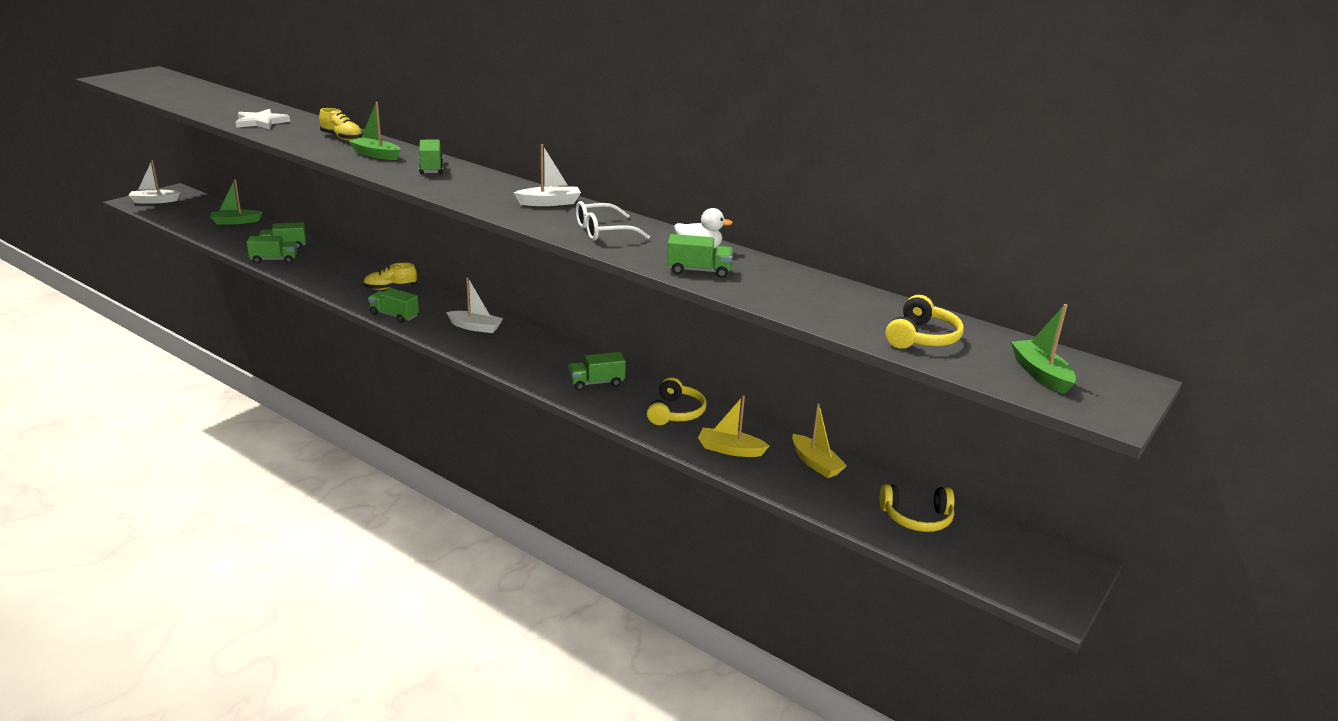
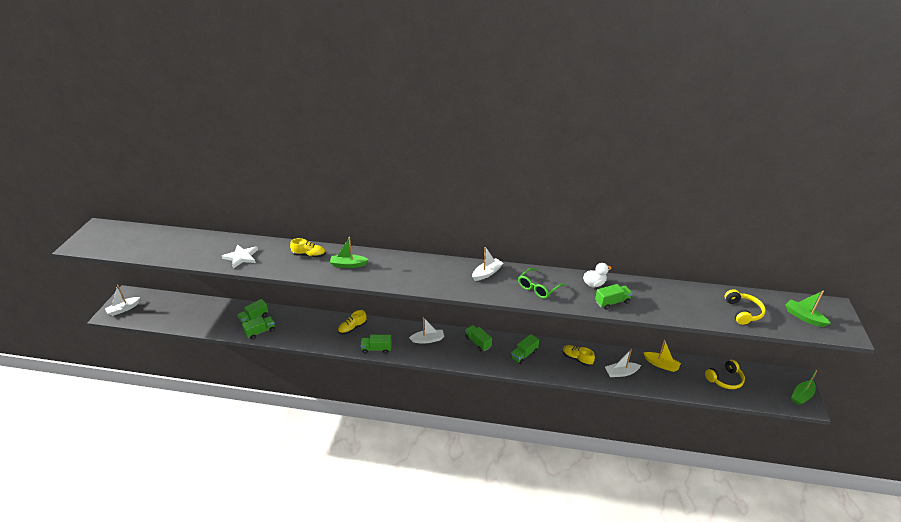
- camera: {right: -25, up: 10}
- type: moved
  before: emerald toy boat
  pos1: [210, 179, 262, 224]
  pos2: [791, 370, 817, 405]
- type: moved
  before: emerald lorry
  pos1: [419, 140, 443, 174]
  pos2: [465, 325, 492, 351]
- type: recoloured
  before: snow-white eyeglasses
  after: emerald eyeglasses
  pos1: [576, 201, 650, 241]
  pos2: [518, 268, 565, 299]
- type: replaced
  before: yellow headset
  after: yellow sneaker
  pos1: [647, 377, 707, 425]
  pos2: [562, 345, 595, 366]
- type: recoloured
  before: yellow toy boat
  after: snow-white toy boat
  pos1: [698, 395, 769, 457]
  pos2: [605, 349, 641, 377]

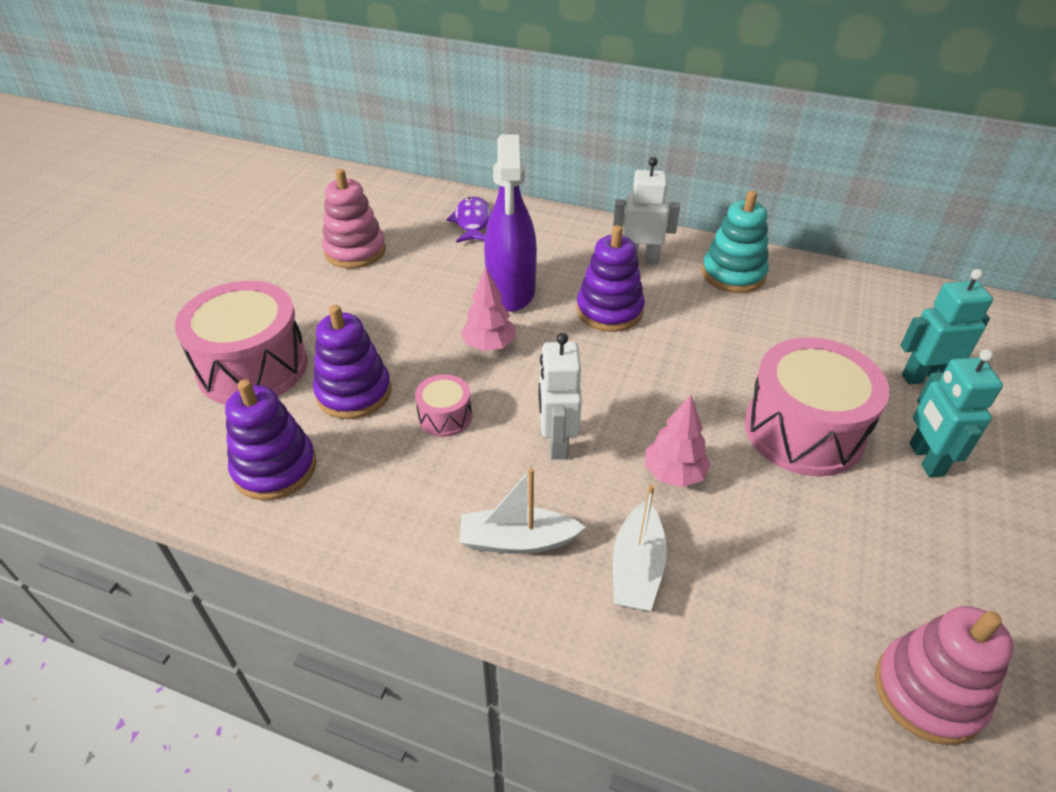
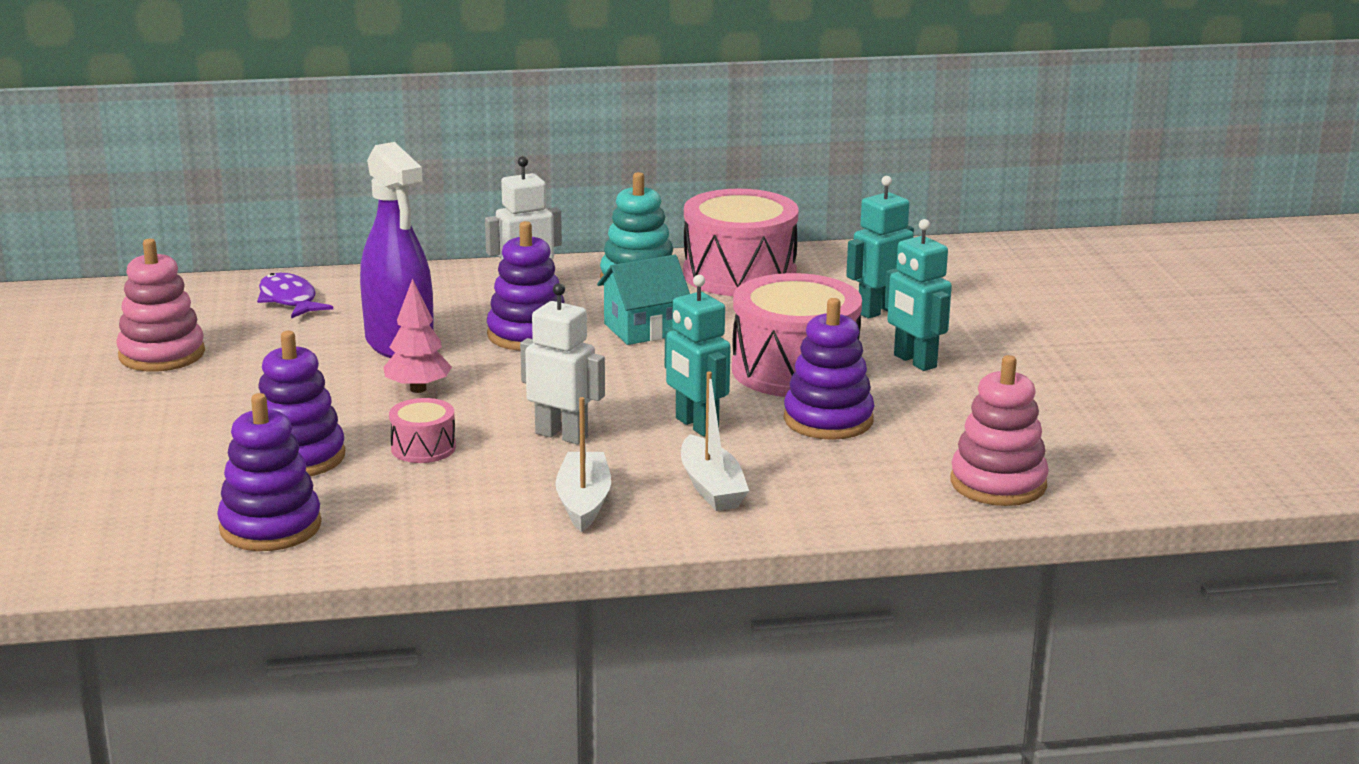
- camera: {right: -30, up: -20}
- type: moved
  before: rose-pink toy drum
  pos1: [175, 281, 307, 404]
  pos2: [683, 189, 799, 296]
- type: turned
  before: snow-white toy boat
  pos1: [460, 468, 585, 554]
  pos2: [555, 397, 611, 532]
  turn: 120
- type: turned
  before: snow-white robot
  pos1: [539, 333, 582, 459]
  pos2: [520, 283, 605, 444]
  turn: 150
- type: replaced
  before: rose-pink fir tree
  after: teal robot
  pos1: [645, 395, 711, 487]
  pos2: [665, 275, 731, 437]
- type: added
  after: teal cottage
  pos2: [597, 255, 690, 345]
- type: added
  after: royal purple stacking rings
  pos2: [784, 298, 875, 440]

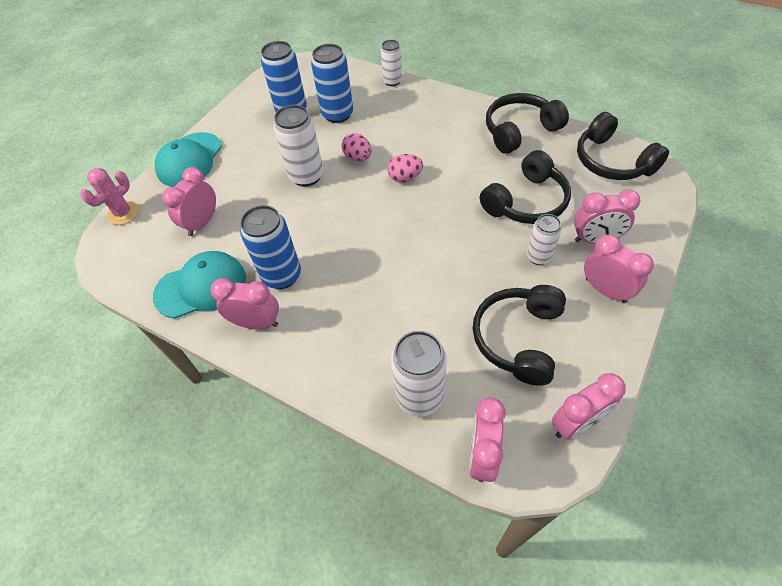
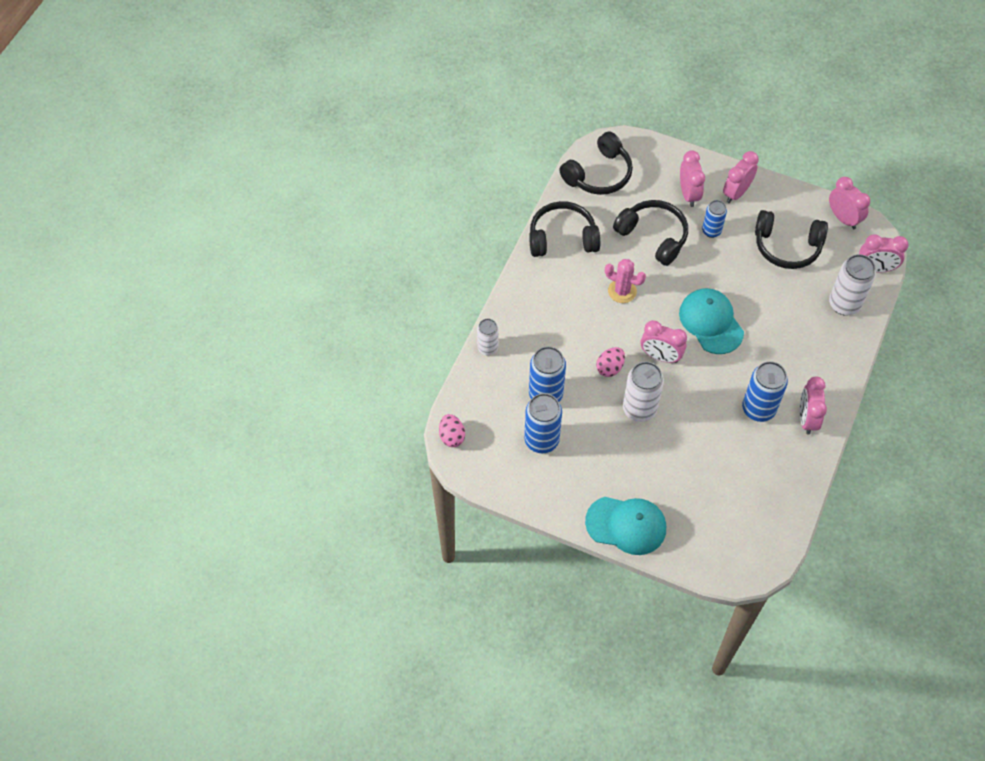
- camera: {right: -100, up: 5}
- type: moved
  before: rose-pink saguaro cactus
  pos1: [80, 168, 139, 225]
  pos2: [605, 259, 646, 303]
- type: moved
  before: teal cap
  pos1: [153, 251, 246, 319]
  pos2: [679, 288, 744, 354]
- type: moved
  before: rose-pink bedside clock
  pos1: [162, 167, 216, 236]
  pos2: [641, 320, 687, 363]
- type: moved
  before: rose-pink egg
  pos1: [387, 154, 423, 182]
  pos2: [439, 414, 465, 447]
- type: turned
  before: jet-black headset
  pos1: [486, 93, 569, 154]
  pos2: [529, 201, 600, 257]
  turn: 120
- type: recoloured
  before: snow-white tin
  after: cobalt tin
  pos1: [527, 214, 562, 265]
  pos2: [702, 200, 727, 238]

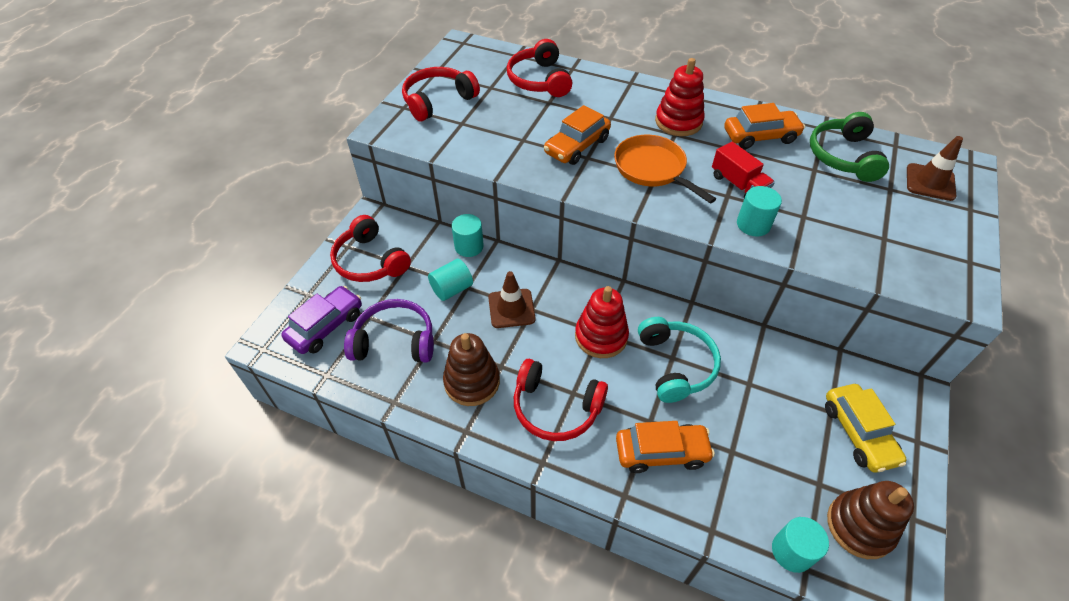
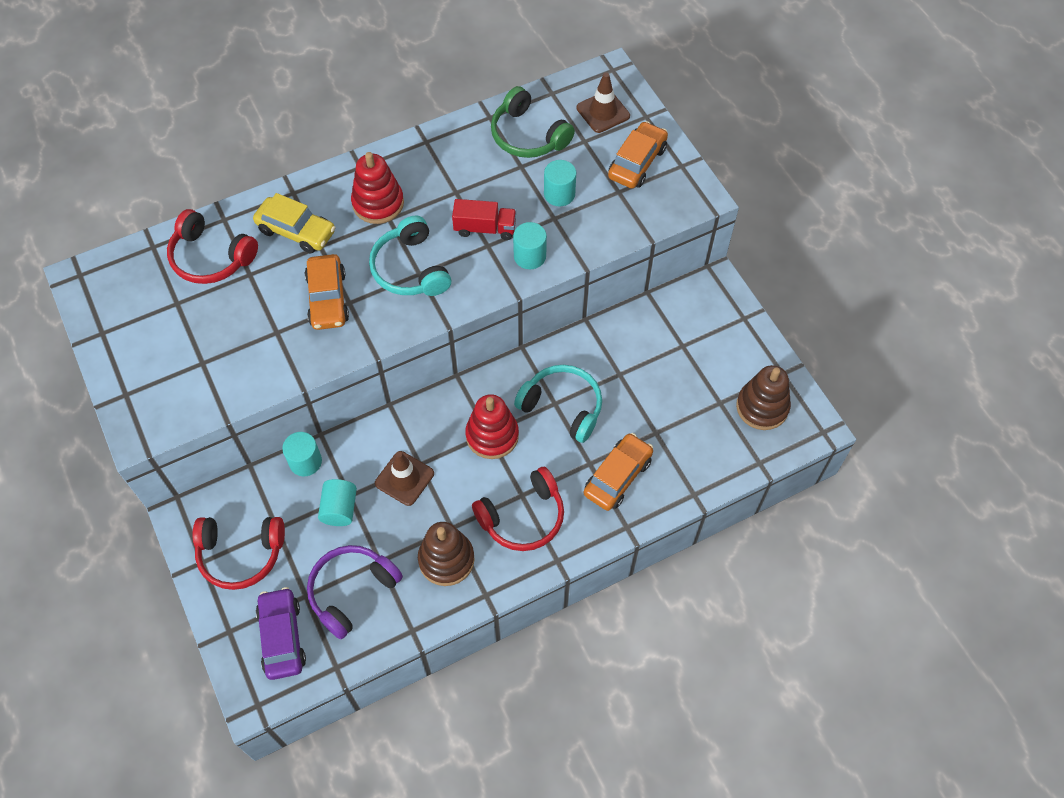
- camera: {right: -50, up: 10}
- type: removed
  before: red headset
  pos1: [402, 67, 480, 122]
- type: replaced
  before: orange frying pan
  after: teal headset
  pos1: [614, 135, 716, 204]
  pos2: [369, 216, 451, 296]
- type: moved
  before: orange automobile
  pos1: [724, 103, 805, 149]
  pos2: [608, 121, 668, 188]
- type: moved
  before: teal cylinder
  pos1: [772, 517, 829, 573]
  pos2: [544, 160, 576, 206]
- type: moved
  before: yellow automobile
  pos1: [825, 384, 907, 473]
  pos2: [253, 193, 336, 253]

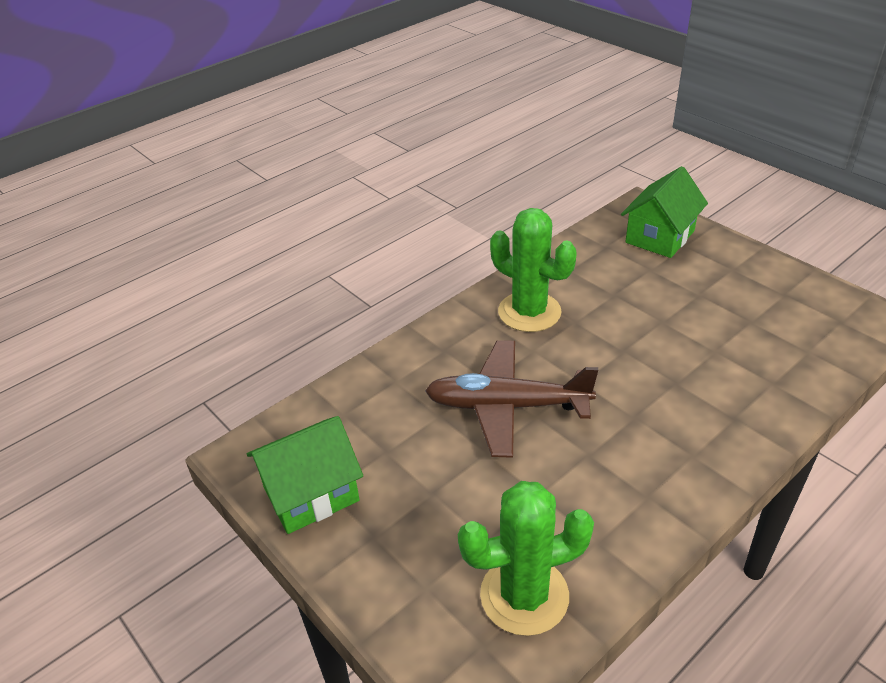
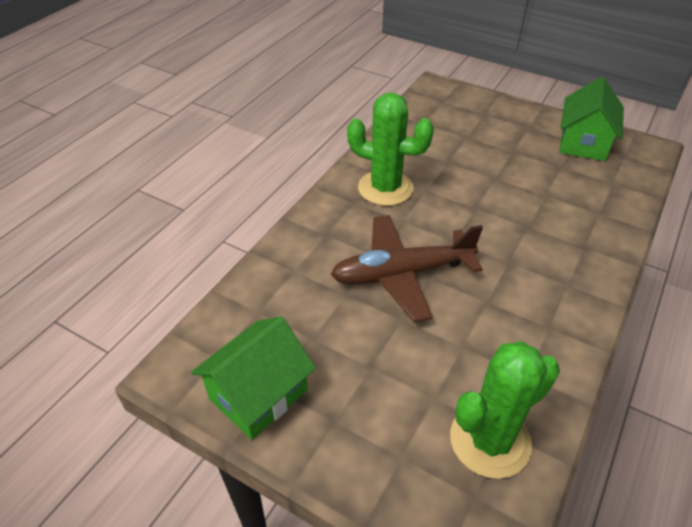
- camera: {right: -20, up: 5}
- type: moved
  before: emerald cottage
  pos1: [621, 166, 708, 258]
  pos2: [559, 77, 624, 161]

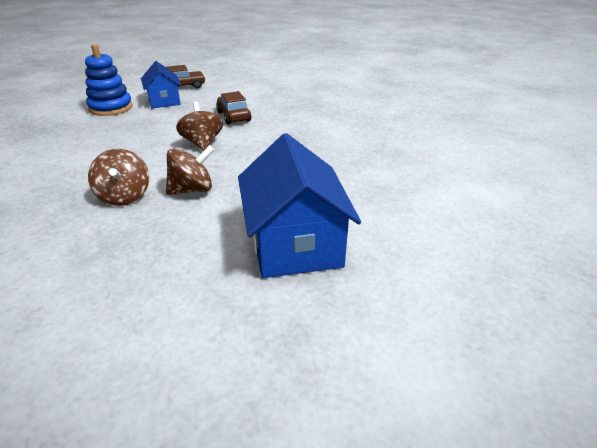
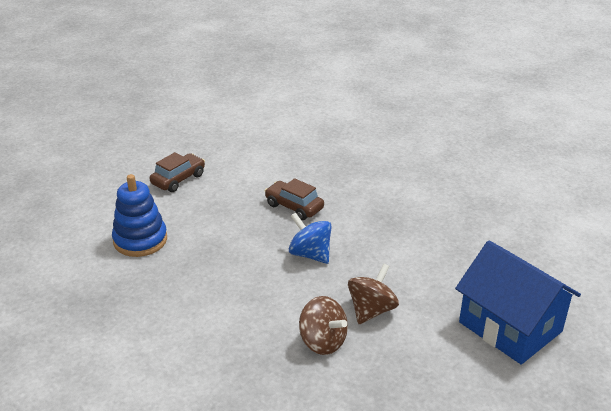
- camera: {right: -30, up: 0}
- type: removed
  before: cobalt cottage
  pos1: [141, 61, 181, 108]
- type: recoloured
  before: dark brown whirligig
  after: cobalt whirligig
  pos1: [176, 102, 223, 151]
  pos2: [289, 213, 332, 264]

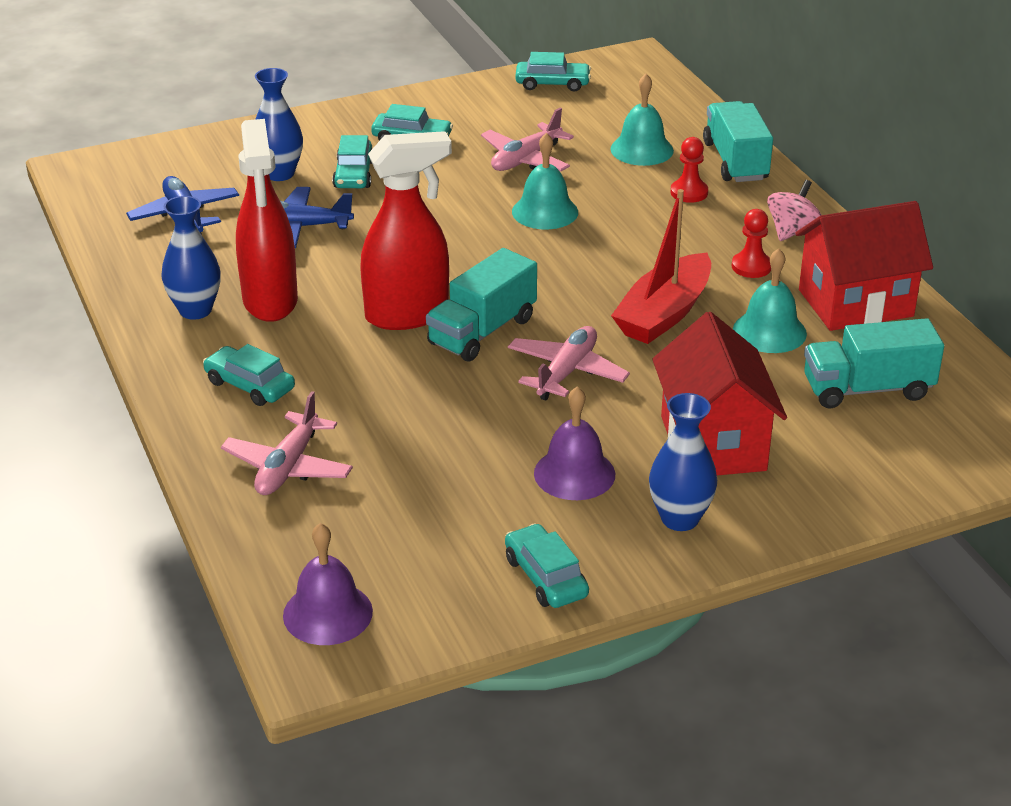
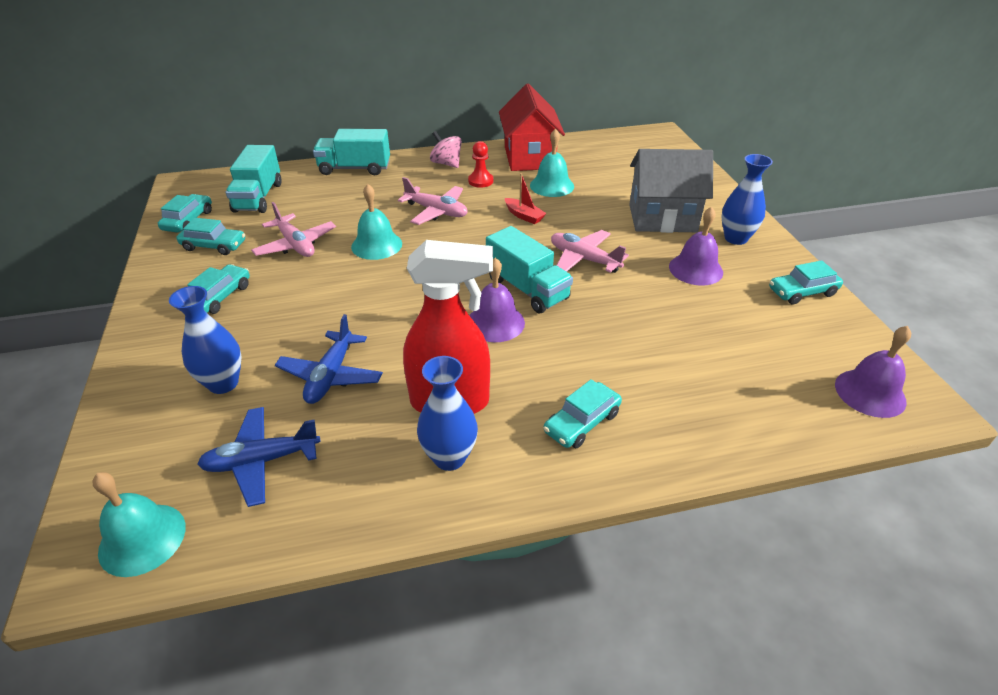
- camera: {right: -80, up: 5}
- type: moved
  before: rose-pink toy plane
  pos1: [221, 391, 353, 495]
  pos2: [398, 177, 468, 225]
- type: moved
  before: teal automobile
  pos1: [332, 135, 373, 188]
  pos2: [176, 218, 245, 255]
- type: replaced
  before: red spray bottle
  after: royal purple school bell
  pos1: [360, 131, 452, 330]
  pos2: [469, 258, 525, 342]
- type: moved
  before: teal school bell
  pos1: [610, 74, 674, 166]
  pos2: [93, 472, 186, 577]
- type: resized
  before: red toy boat
  pos1: [611, 189, 711, 344]
  pos2: [505, 173, 547, 224]
  scale: 0.5
- type: recoloured
  before: red cottage
  after: grey cottage
  pos1: [652, 312, 787, 475]
  pos2: [629, 149, 713, 233]
- type: removed
  before: red game pawn
  pos1: [671, 137, 708, 203]
- type: moved
  before: teal lorry
  pos1: [804, 318, 944, 409]
  pos2: [226, 145, 282, 213]

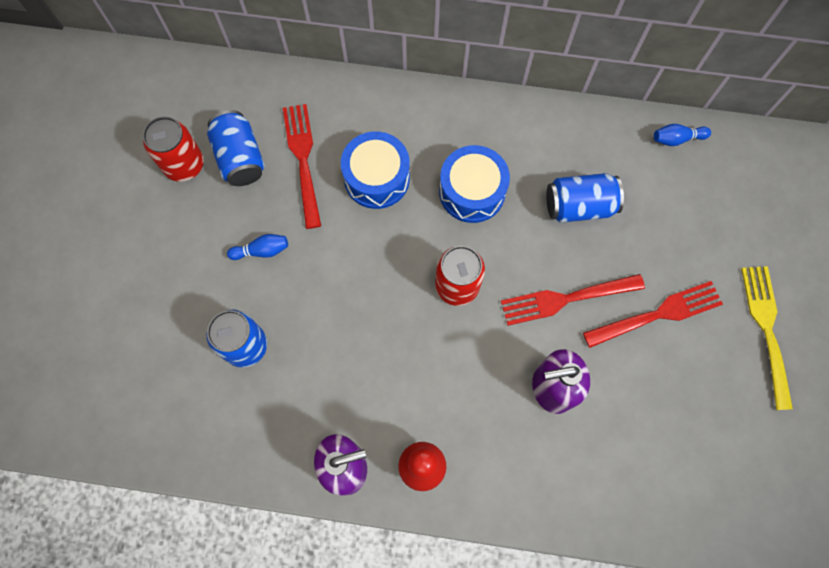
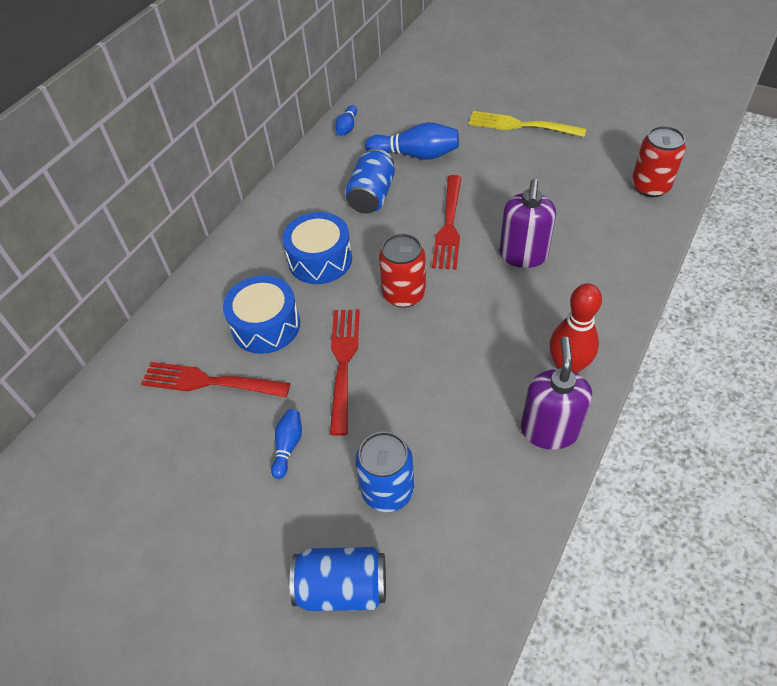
- camera: {right: -65, up: -20}
- type: moved
  before: red tin
  pos1: [143, 116, 204, 182]
  pos2: [632, 126, 686, 197]
- type: moved
  before: cobalt tin
  pos1: [207, 110, 264, 186]
  pos2: [290, 547, 386, 611]
- type: moved
  before: red table fork
  pos1: [583, 281, 723, 348]
  pos2: [330, 310, 360, 436]
- type: added
  after: cobalt skittle
  pos2: [365, 122, 459, 159]

